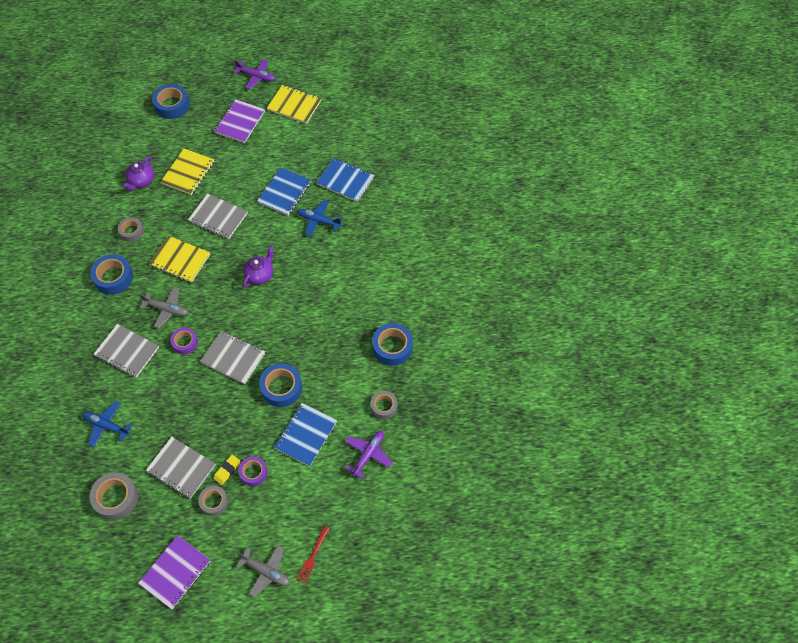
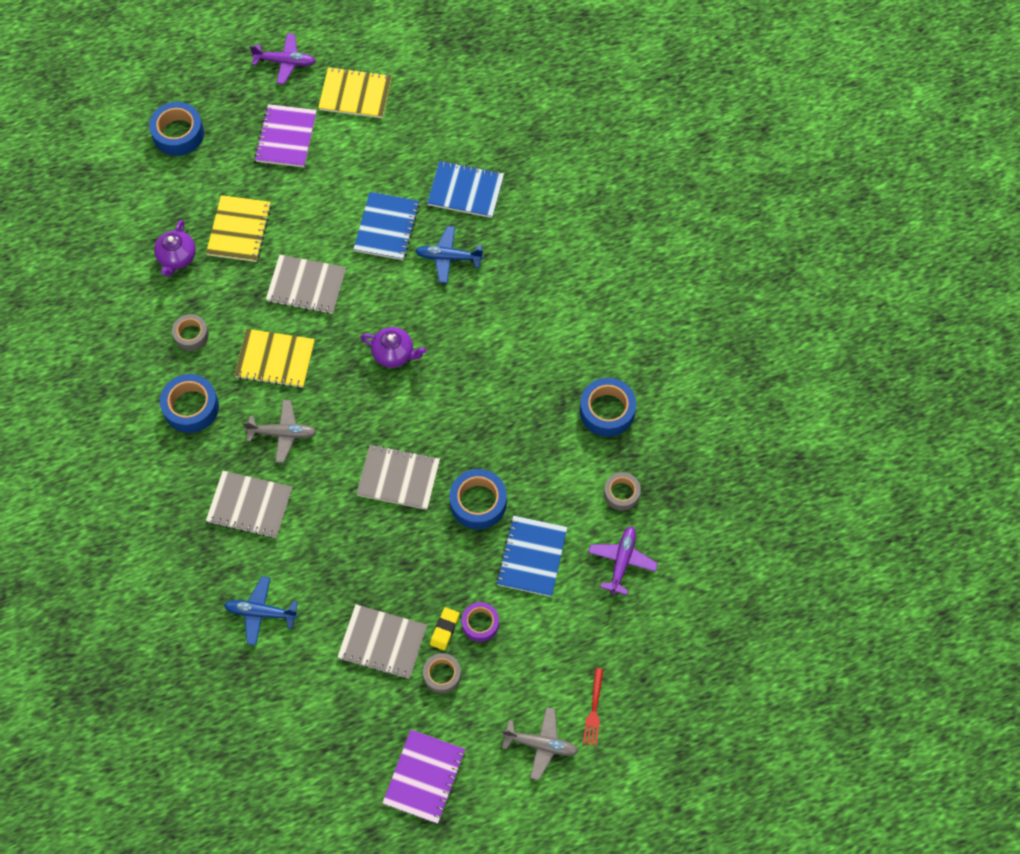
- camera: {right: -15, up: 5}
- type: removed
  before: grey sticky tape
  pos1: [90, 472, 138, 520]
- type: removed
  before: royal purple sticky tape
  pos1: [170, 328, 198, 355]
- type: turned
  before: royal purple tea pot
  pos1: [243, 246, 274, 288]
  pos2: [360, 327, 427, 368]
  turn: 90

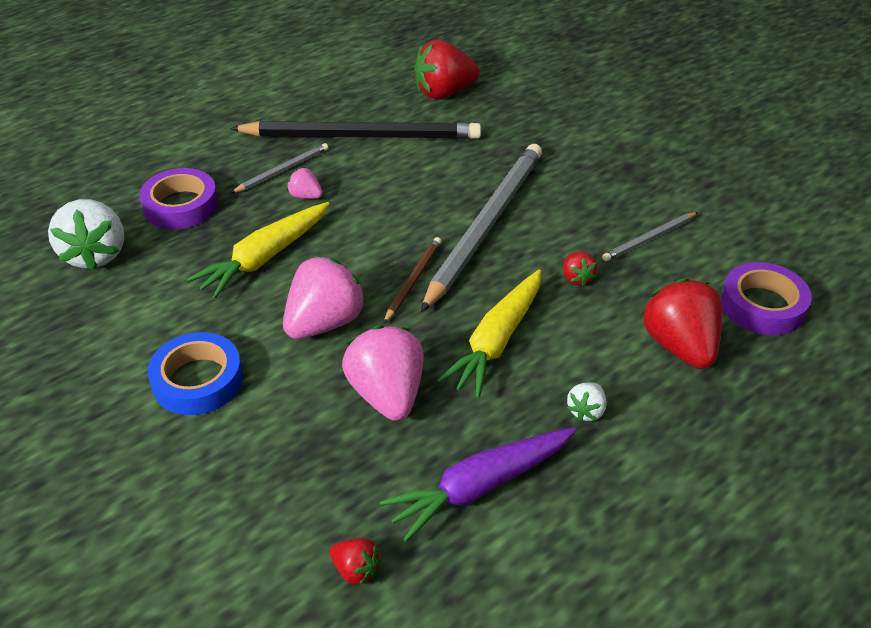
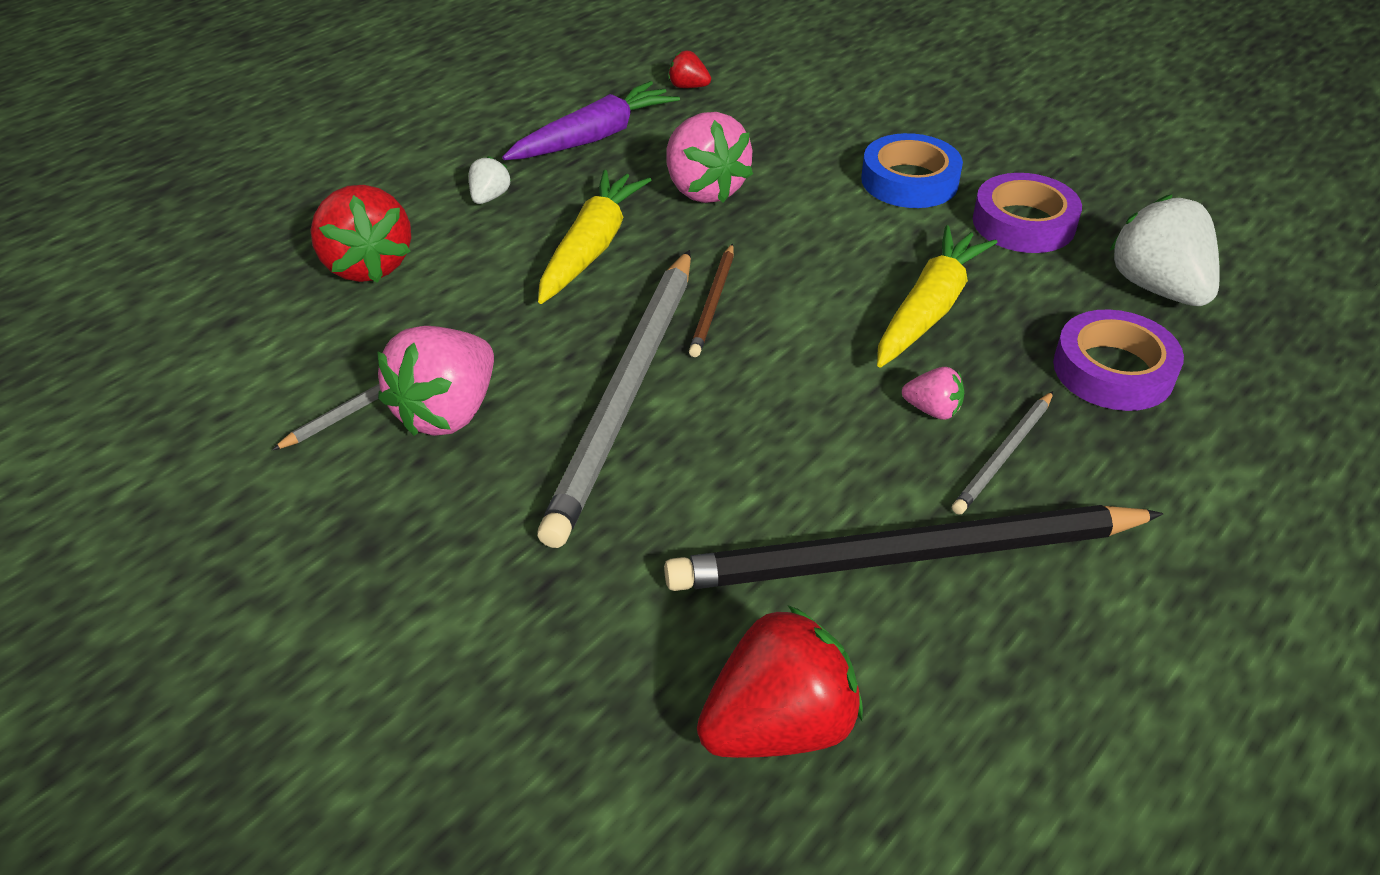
- camera: {right: 170, up: 0}
- type: moved
  before: rose-pink strawberry
  pos1: [283, 256, 366, 339]
  pos2: [377, 326, 494, 436]
- type: removed
  before: red strawberry
  pos1: [563, 252, 597, 286]
- type: moved
  before: royal purple sticky tape
  pos1: [721, 262, 812, 335]
  pos2: [973, 173, 1082, 253]

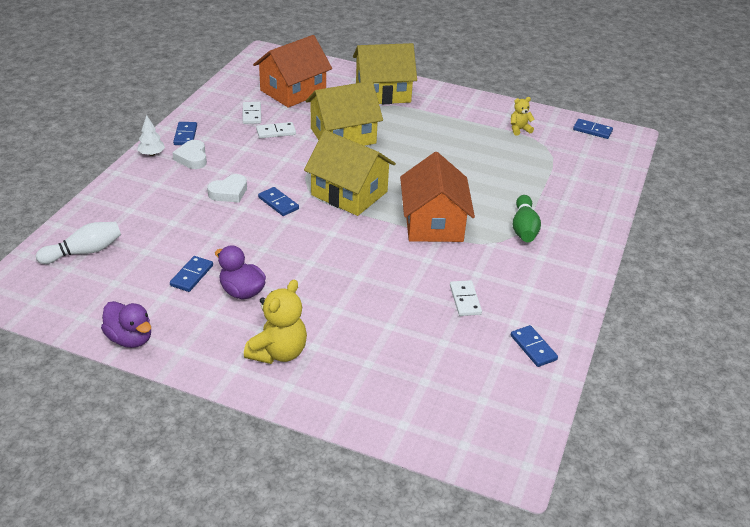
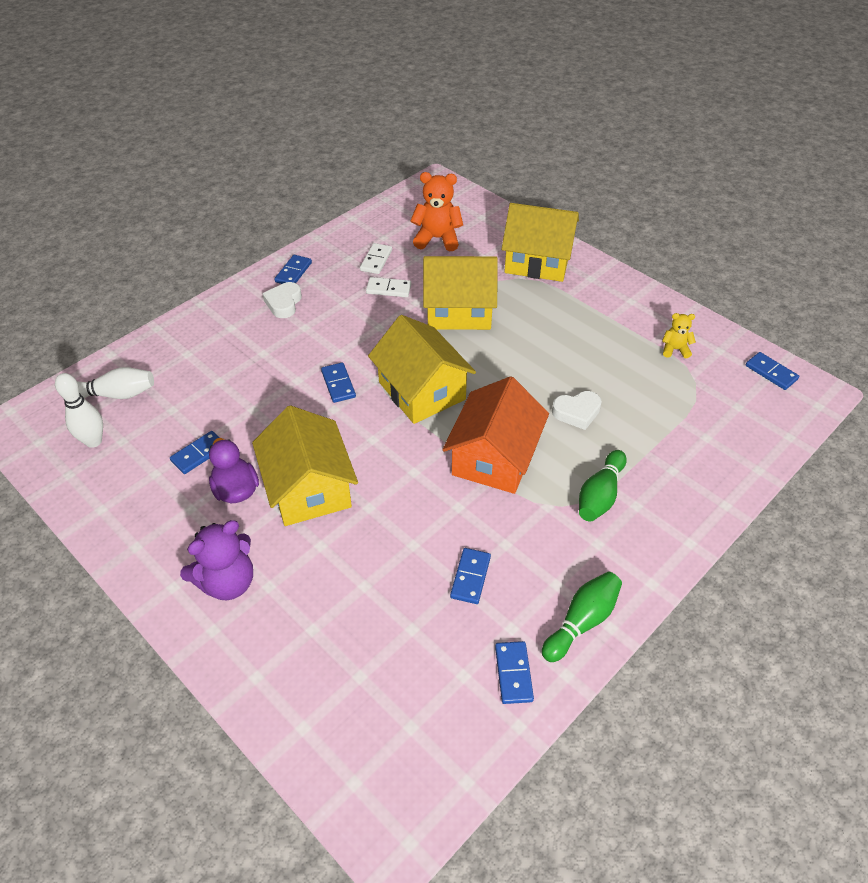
- camera: {right: 25, up: 10}
- type: removed
  before: royal purple duck
  pos1: [101, 301, 151, 348]
- type: removed
  before: snow-white fir tree
  pos1: [137, 115, 165, 156]
- type: moved
  before: snow-white heart
  pos1: [207, 174, 247, 203]
  pos2: [552, 391, 602, 430]
- type: recoloured
  before: yellow teddy bear
  after: royal purple teddy bear
  pos1: [244, 280, 307, 364]
  pos2: [180, 520, 253, 600]
- type: replaced
  before: orange cottage
  after: orange teddy bear
  pos1: [253, 35, 332, 108]
  pos2: [410, 172, 463, 251]
- type: recoloured
  before: snow-white domino tile
  after: cobalt domino tile
  pos1: [450, 280, 482, 316]
  pos2: [450, 548, 491, 604]
- type: added
  after: snow-white skittle
  pos2: [55, 373, 103, 448]
- type: added
  after: yellow cottage
  pos2: [252, 406, 358, 526]
- type: added
  after: emerald skittle
  pos2: [542, 571, 622, 662]

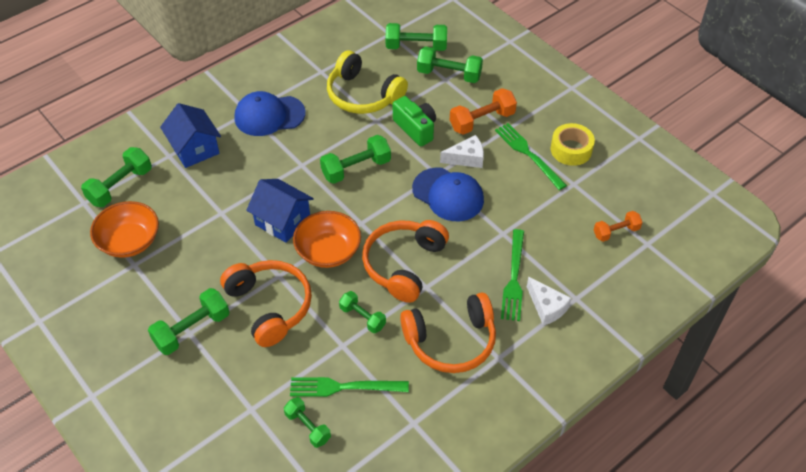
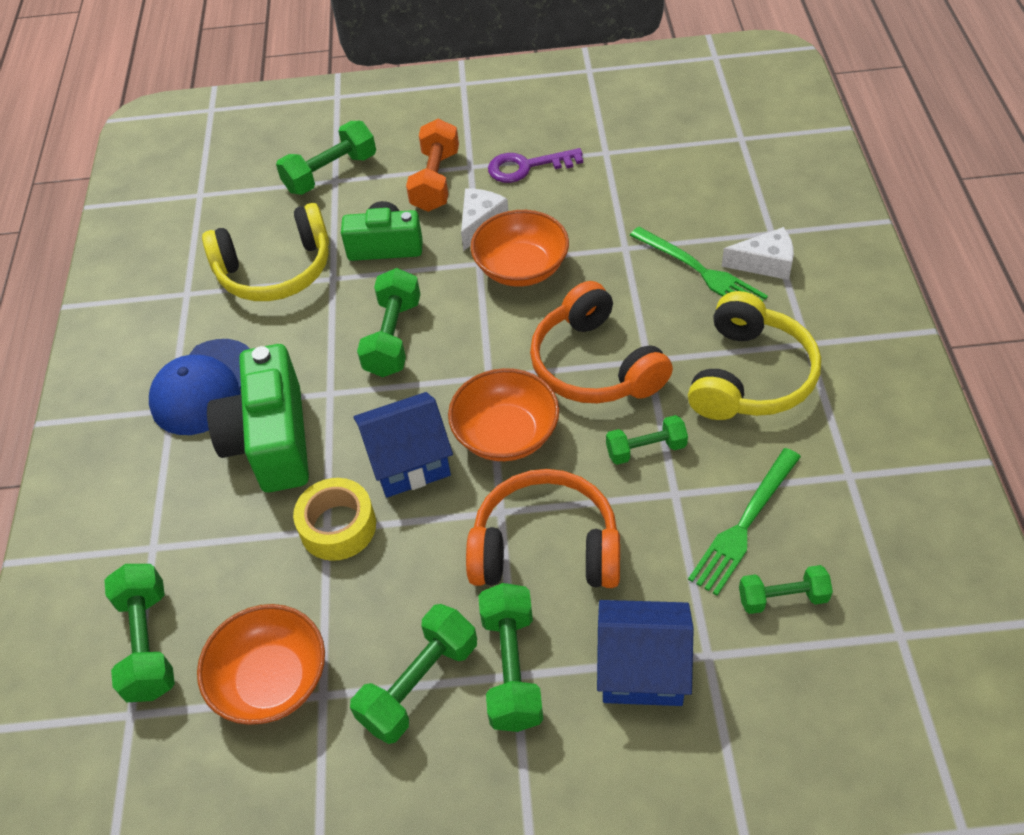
- camera: {right: -50, up: 0}
- type: moved
  before: cobalt cottage
  pos1: [160, 103, 221, 168]
  pos2: [597, 600, 694, 706]
- type: moved
  before: emerald free weight
  pos1: [386, 23, 447, 51]
  pos2: [350, 604, 477, 744]
- type: recoloured
  before: orange headset
  after: yellow headset
  pos1: [400, 292, 496, 373]
  pos2: [688, 291, 821, 420]
- type: replaced
  before: cobalt cap
  after: orange serving bowl
  pos1: [412, 167, 484, 221]
  pos2: [470, 210, 569, 287]
- type: replaced
  before: emerald table fork
  after: royal purple door key
  pos1: [495, 123, 567, 190]
  pos2: [488, 148, 583, 183]
- type: moved
  before: yellow sticky tape
  pos1: [551, 123, 595, 166]
  pos2: [293, 478, 376, 561]
- type: removed
  before: orange free weight
  pos1: [594, 211, 643, 242]
- type: added
  after: emerald photo camera
  pos2: [207, 344, 309, 492]

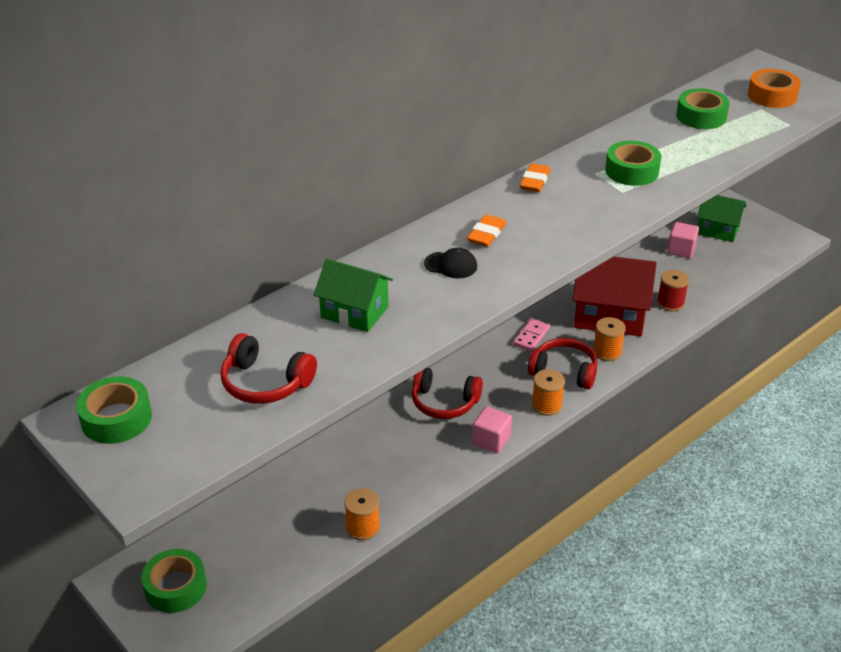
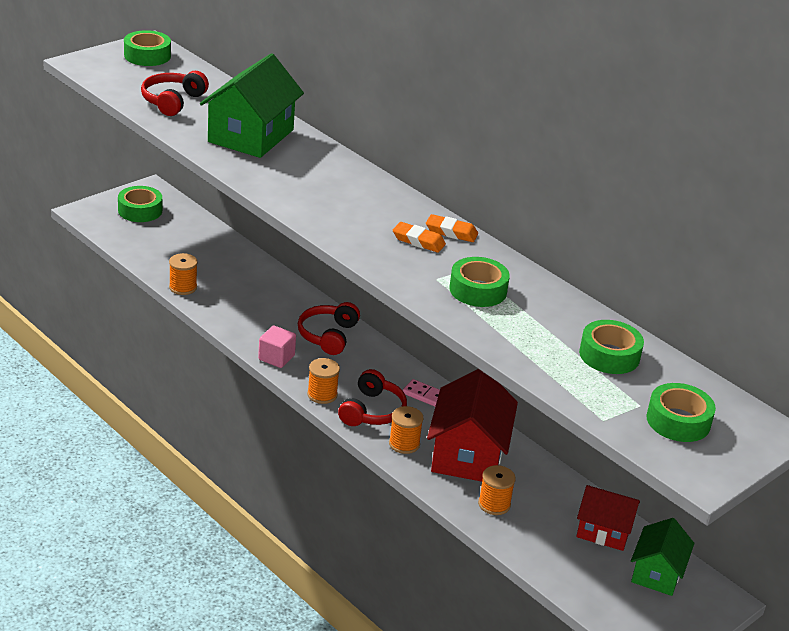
- camera: {right: 85, up: -5}
- type: resized
  before: emerald cottage
  pos1: [313, 259, 393, 332]
  pos2: [200, 53, 304, 158]
  scale: 1.64
- type: removed
  before: jet-black cap
  pos1: [424, 248, 477, 278]
- type: moved
  before: orange eraser
  pos1: [467, 215, 506, 247]
  pos2: [393, 222, 446, 253]
- type: recoloured
  before: red reel of thread
  after: orange reel of thread
  pos1: [657, 270, 689, 312]
  pos2: [478, 465, 516, 515]
- type: replaced
  before: rose-pink solid cube
  after: red cottage
  pos1: [667, 222, 699, 258]
  pos2: [576, 485, 640, 551]
- type: recoloured
  before: orange sticky tape
  after: emerald sticky tape
  pos1: [748, 69, 801, 108]
  pos2: [646, 383, 716, 442]

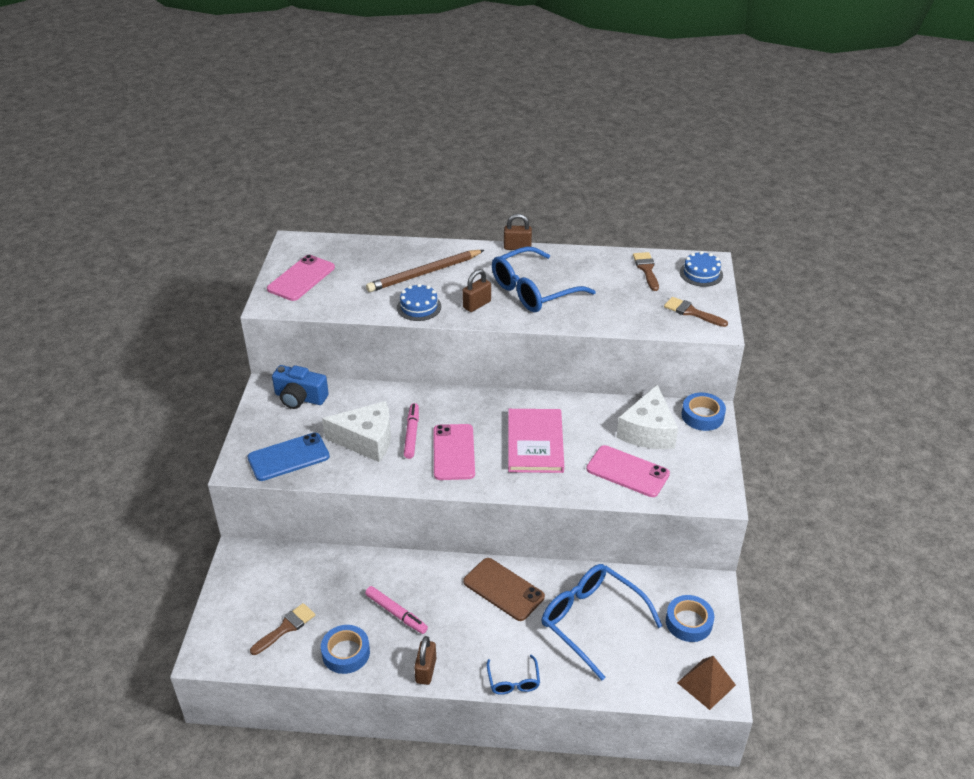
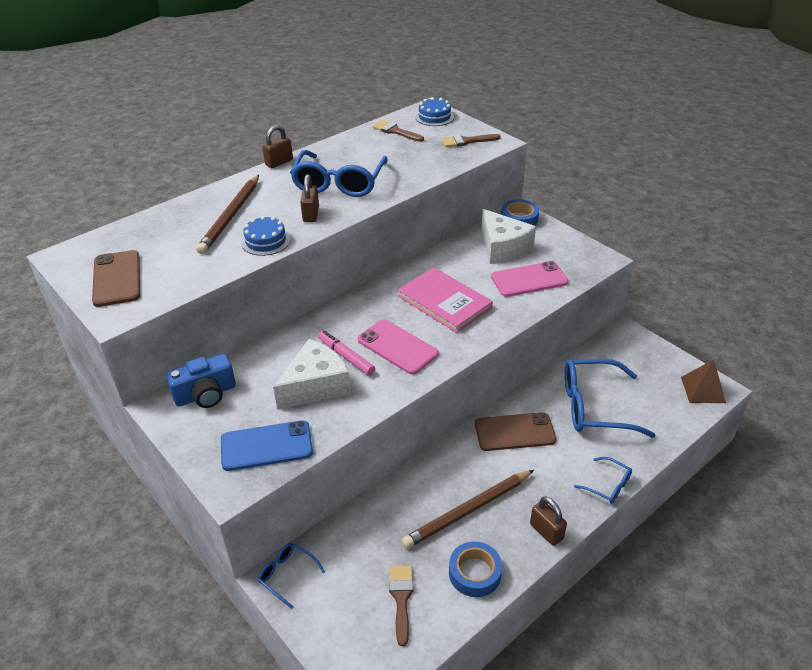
- camera: {right: -45, up: 0}
- type: turned
  before: cobalt phone
  pos1: [247, 433, 330, 481]
  pos2: [221, 420, 313, 471]
  turn: 60
- type: recoloured
  before: rose-pink phone
  after: dark brown phone
  pos1: [267, 255, 335, 301]
  pos2: [92, 250, 140, 307]
- type: replaced
  before: rose-pink marker pen
  after: dark brown wooden pencil
  pos1: [365, 586, 428, 634]
  pos2: [402, 470, 534, 549]
- type: removed
  before: cobalt sticky tape
  pos1: [666, 595, 714, 642]
- type: added
  after: cobalt eyeglasses
  pos2: [257, 543, 325, 609]

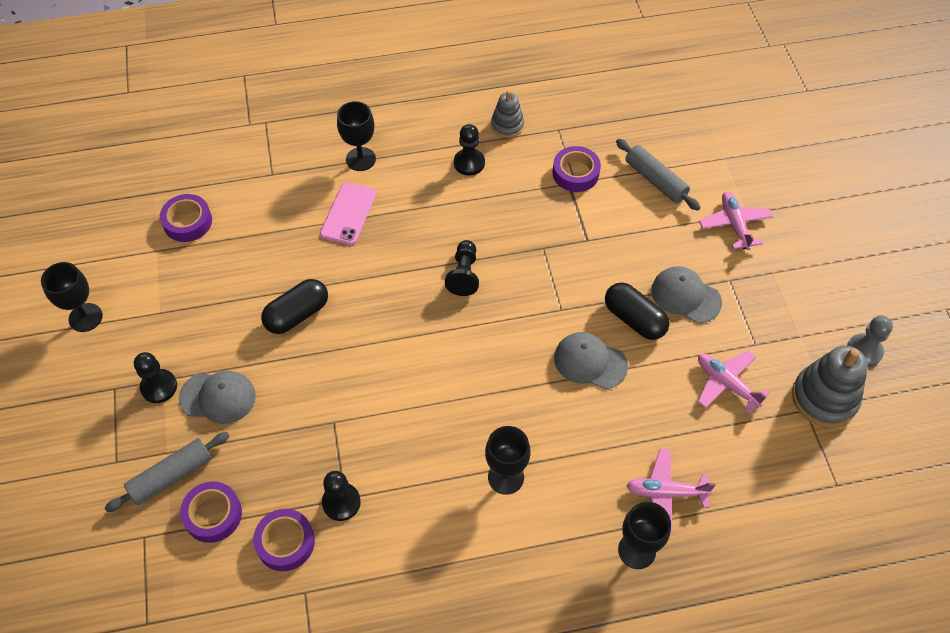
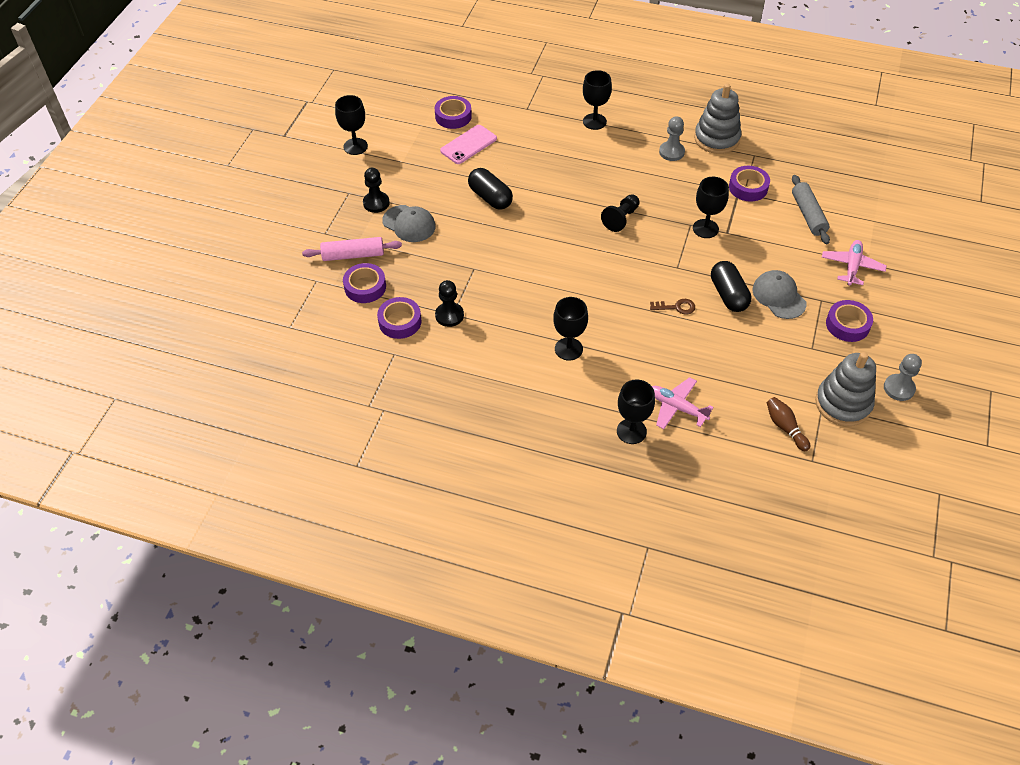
- camera: {right: 30, up: -5}
- type: recoloured
  before: grey pastry roller
  after: rose-pink pastry roller
  pos1: [105, 432, 229, 512]
  pos2: [302, 237, 402, 261]
- type: turned
  before: jet-black pill
  pos1: [261, 279, 328, 334]
  pos2: [468, 168, 513, 210]
  turn: 60
- type: moved
  before: rose-pink phone
  pos1: [320, 182, 376, 245]
  pos2: [440, 125, 497, 164]
- type: recoloured
  before: jet-black game pawn
  after: grey game pawn
  pos1: [454, 124, 485, 176]
  pos2: [659, 116, 685, 161]
- type: resized
  before: grey stacking rings
  pos1: [491, 90, 524, 138]
  pos2: [694, 83, 741, 154]
  scale: 1.67
- type: replaced
  before: grey cap
  after: dark brown door key
  pos1: [554, 332, 628, 389]
  pos2: [650, 299, 695, 315]
- type: removed
  before: rose-pink toy plane
  pos1: [698, 351, 769, 414]
- type: added
  after: jet-black chalice
  pos2: [693, 177, 729, 238]
- type: added
  after: dark brown skittle
  pos2: [767, 397, 810, 451]
- type: added
  after: royal purple sticky tape
  pos2: [826, 300, 873, 342]

